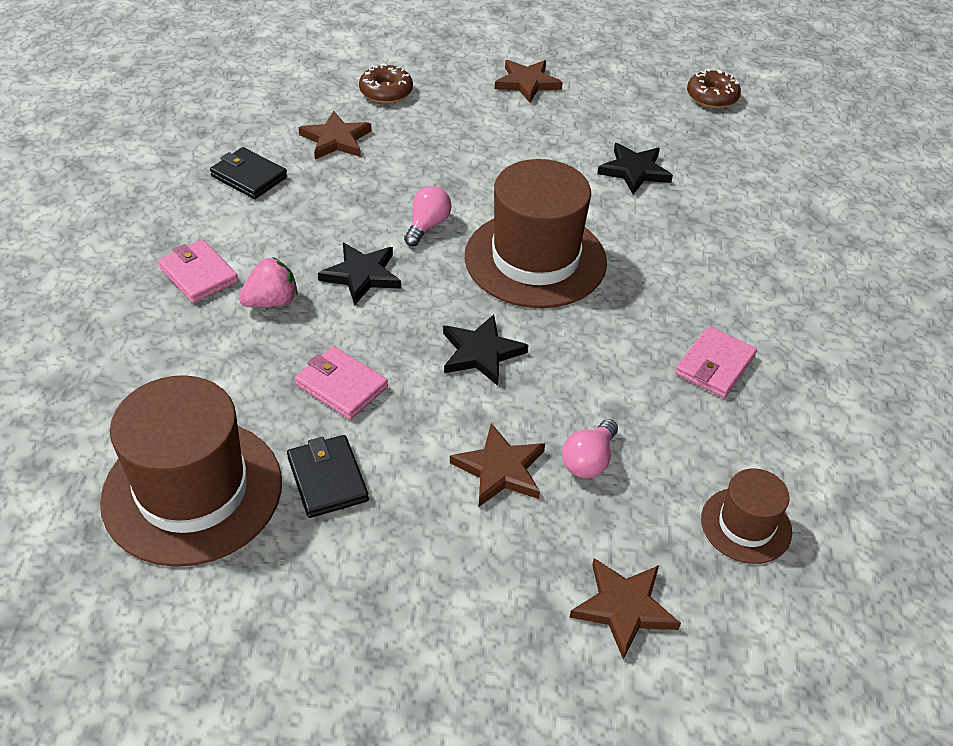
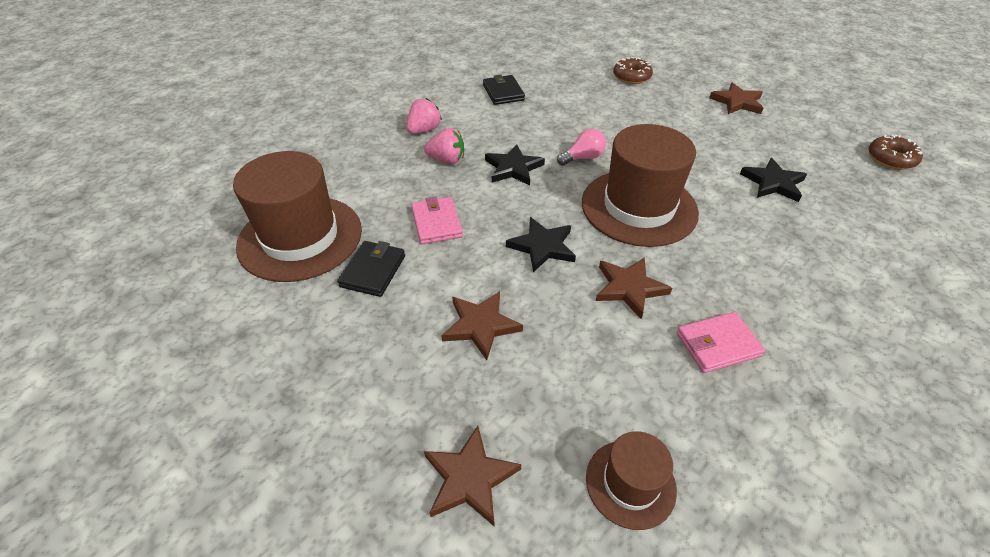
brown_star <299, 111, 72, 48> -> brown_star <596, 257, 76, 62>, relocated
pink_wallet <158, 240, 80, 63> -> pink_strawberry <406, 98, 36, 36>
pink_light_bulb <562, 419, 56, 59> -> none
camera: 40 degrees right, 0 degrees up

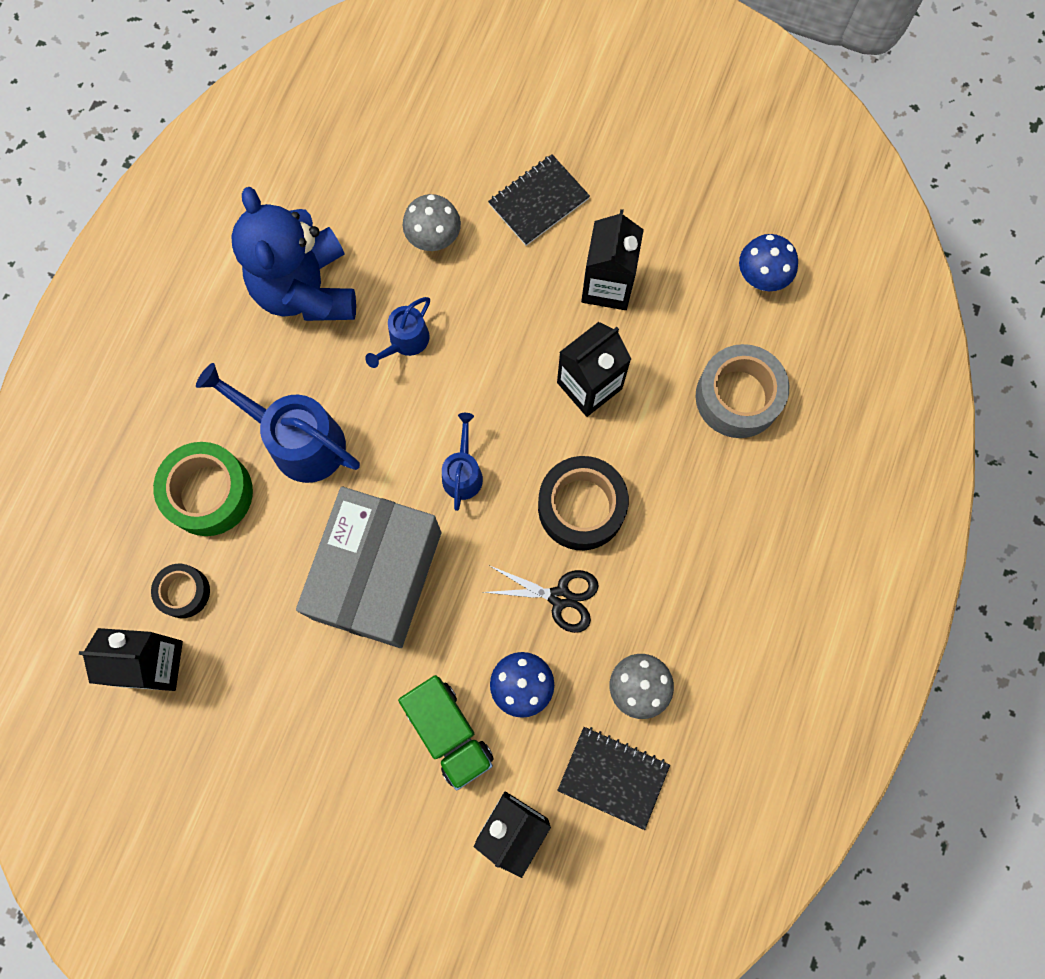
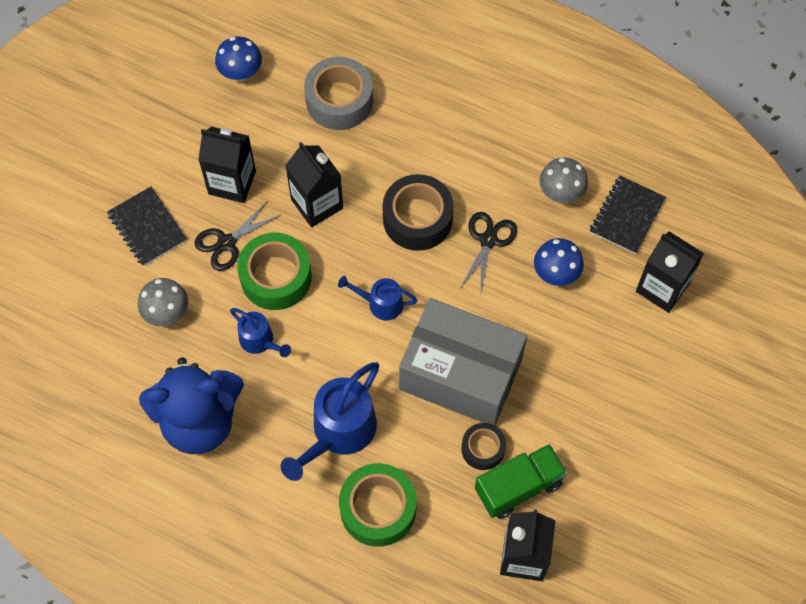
black_tape <151, 564, 59, 54> -> black_tape <461, 423, 45, 47>, relocated
green_truck <398, 675, 96, 116> -> green_truck <475, 444, 92, 75>, relocated
none -> black_scissors <194, 200, 88, 71>
none -> green_tape <237, 233, 75, 77>
camera: 85 degrees left, 10 degrees down

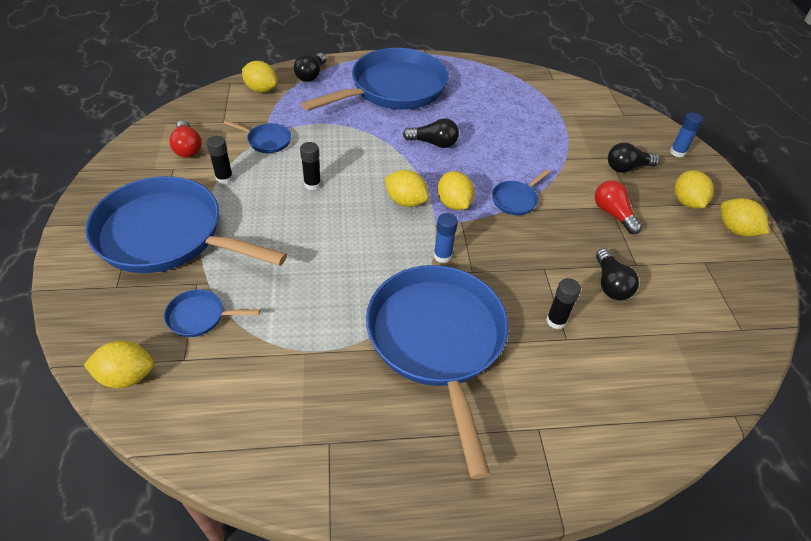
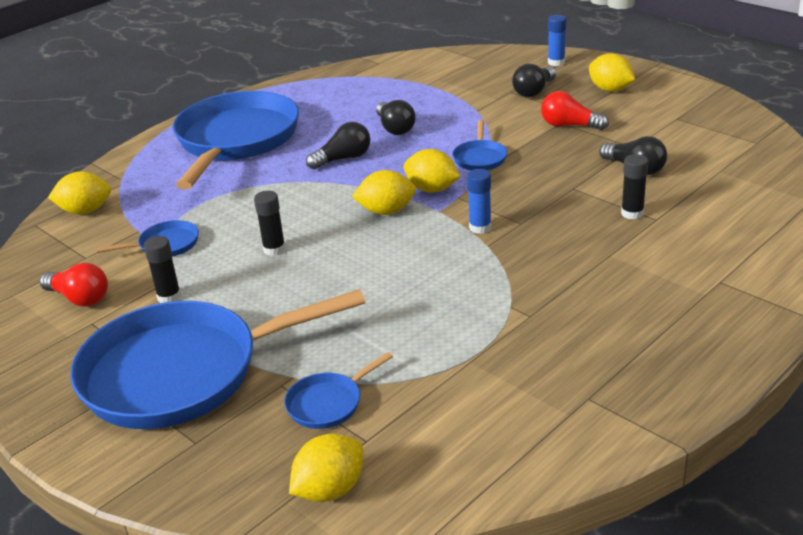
black_light_bulb <294, 53, 32, 29> -> black_light_bulb <376, 100, 40, 35>, relocated
yellow_lemon <721, 198, 48, 39> -> none
blue_pan <366, 265, 142, 214> -> none
camera: 35 degrees left, 15 degrees down

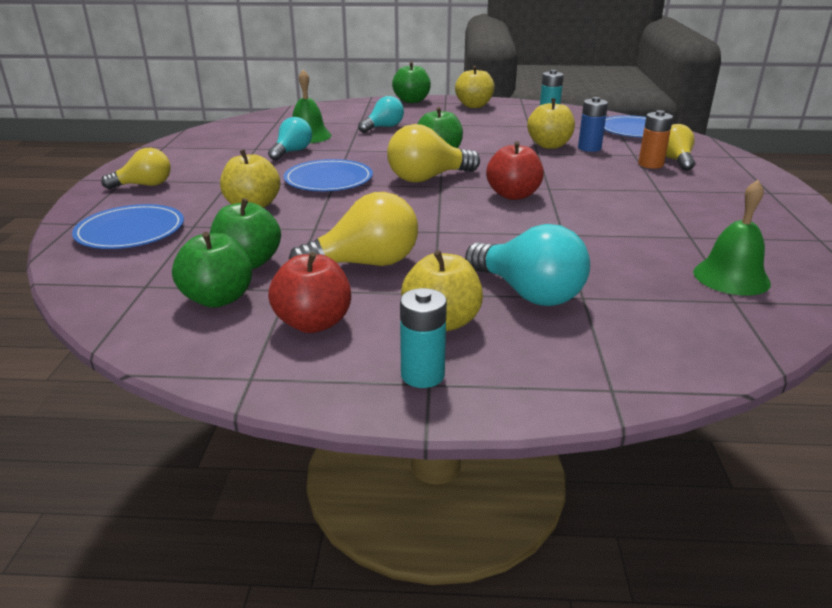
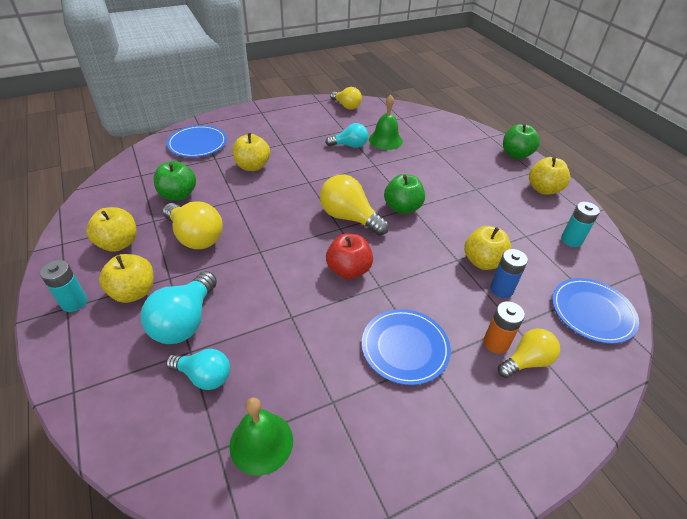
turquoise_light_bulb <358, 96, 46, 37> -> turquoise_light_bulb <166, 349, 64, 41>, relocated
yellow_light_bulb <101, 148, 70, 41> -> yellow_light_bulb <330, 87, 32, 23>, relocated
blue_plate <284, 159, 89, 32> -> blue_plate <362, 309, 89, 76>, relocated
green_apple <172, 232, 80, 76> -> none
red_apple <268, 252, 83, 81> -> yellow_apple <86, 207, 51, 45>
camera: 60 degrees right, 15 degrees up

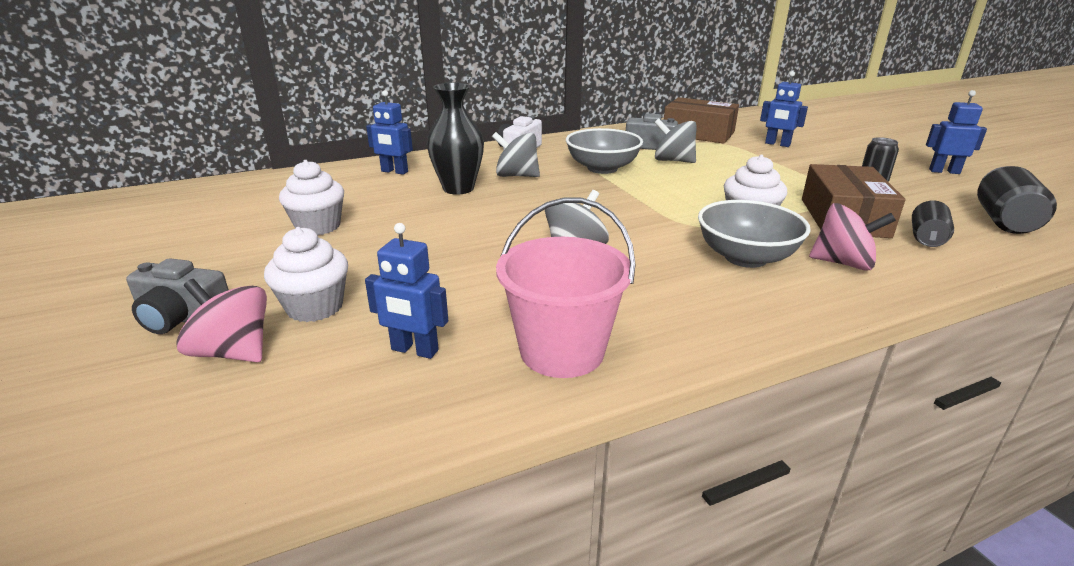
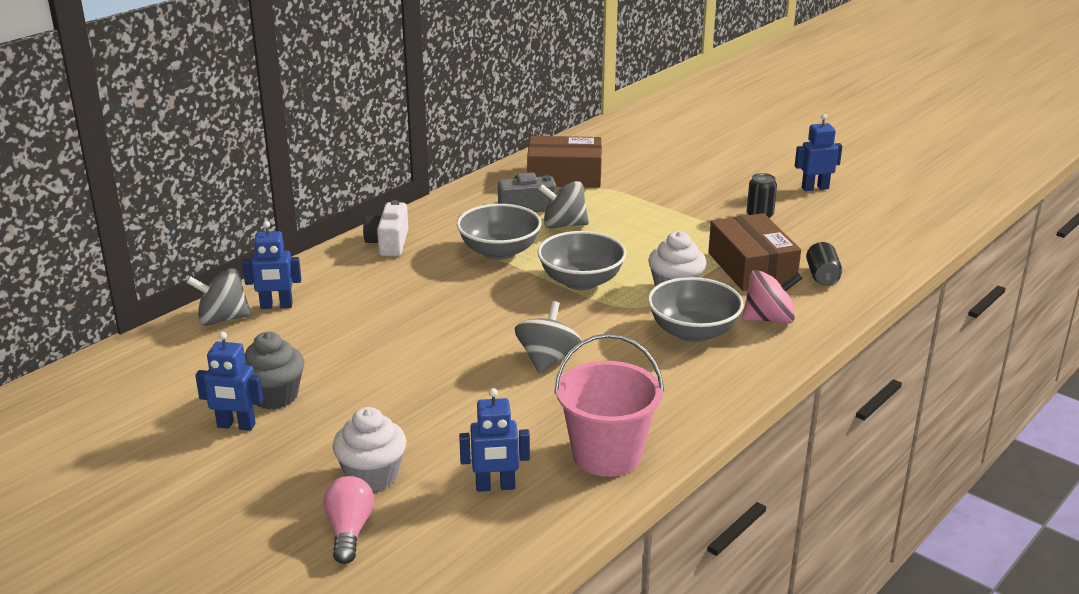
blue_robot <760, 71, 48, 76> -> blue_robot <195, 332, 68, 99>, relocated
black_vase <427, 82, 57, 113> -> none
grey_spinning_top <492, 132, 48, 45> -> grey_spinning_top <186, 268, 66, 58>, relocated
white_cupcake <279, 160, 65, 76> -> grey_cupcake <244, 332, 61, 77>
black_can <977, 166, 80, 68> -> none
grey_camera <126, 258, 103, 76> -> none
pink_spinning_top <176, 279, 91, 83> -> pink_light_bulb <323, 476, 51, 88>
none -> grey_bowl <537, 231, 89, 59>
camera: 25 degrees left, 0 degrees up

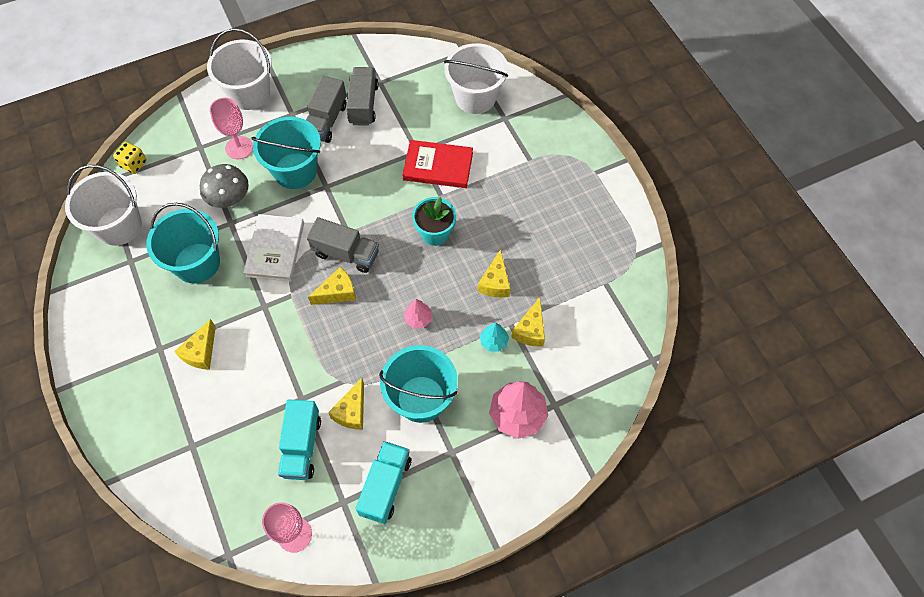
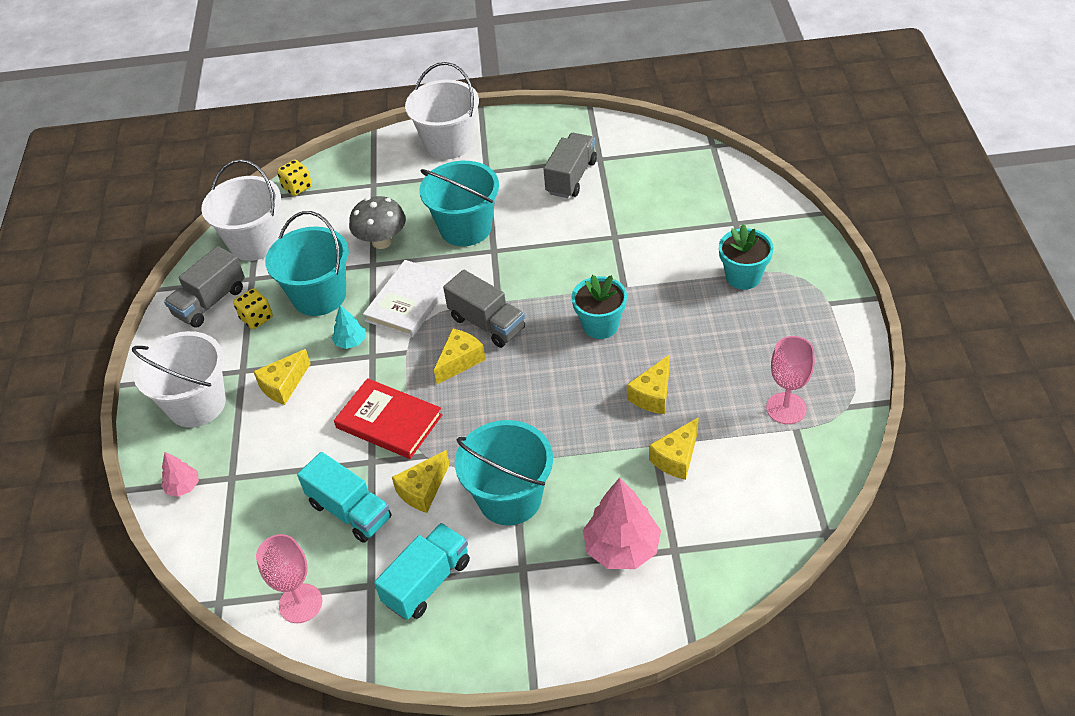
white_bucket <444, 43, 64, 71> -> white_bucket <132, 331, 94, 97>, relocated
grey_truck <306, 76, 41, 67> -> grey_truck <164, 246, 81, 82>, relocated
pink_goblet <210, 98, 43, 61> -> pink_goblet <766, 336, 49, 88>, relocated
red_book <403, 140, 70, 48> -> red_book <334, 378, 109, 81>, relocated
yellow_cheese <308, 267, 48, 38> -> yellow_cheese <434, 328, 52, 56>, 45 degrees counterclockwise
pink_tree <403, 299, 29, 30> -> pink_tree <161, 452, 38, 45>, relocated
turquoise_tree <480, 323, 29, 29> -> turquoise_tree <332, 305, 34, 44>, relocated
turquoise_truck <278, 399, 43, 81> -> turquoise_truck <297, 452, 95, 91>, 75 degrees counterclockwise
none -> turquoise_flower_pot <719, 224, 55, 66>
none -> yellow_dice <233, 288, 40, 41>
camera: 25 degrees right, 15 degrees down

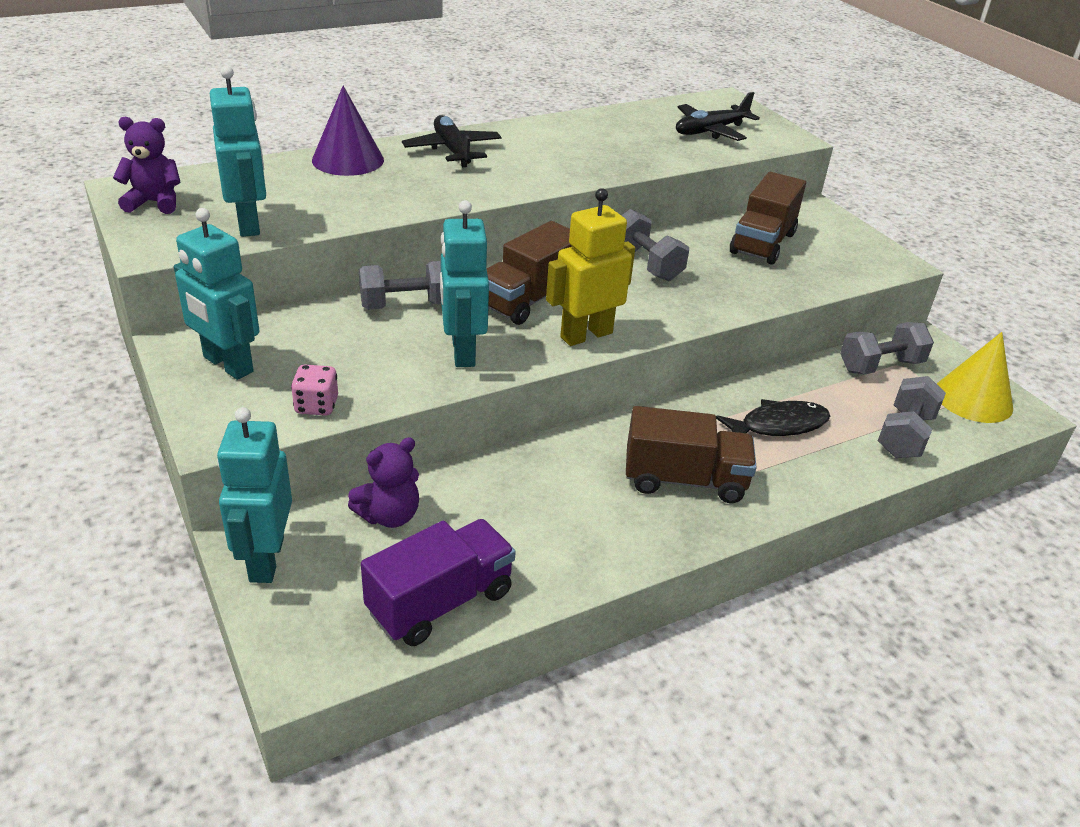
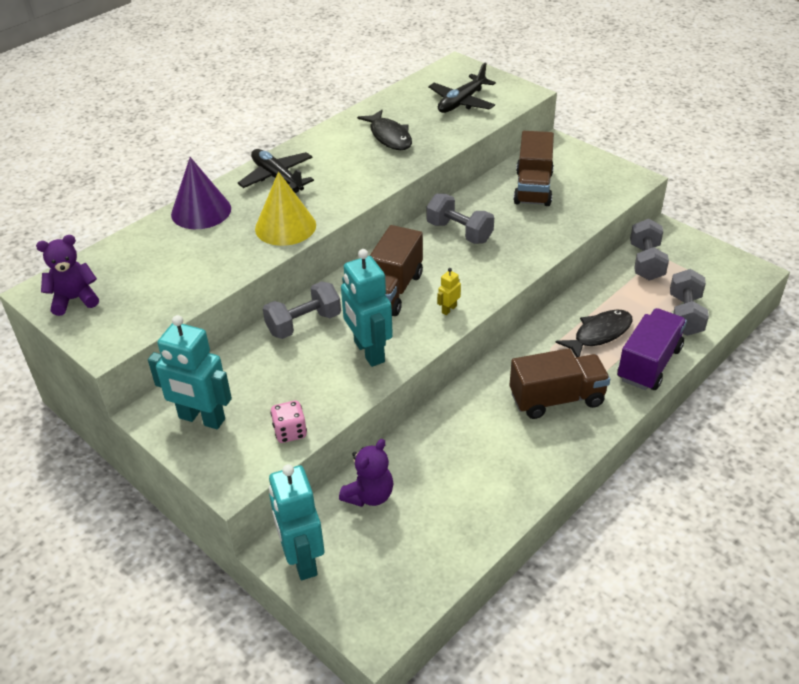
turquoise_robot <210, 66, 56, 171> -> none
yellow_robot <546, 188, 89, 158> -> yellow_robot <437, 268, 24, 47>, x0.43
grey_dumbbell <840, 322, 94, 53> -> grey_dumbbell <630, 219, 39, 62>, 45 degrees counterclockwise
yellow_cone <937, 332, 76, 91> -> yellow_cone <255, 172, 61, 74>, relocated
purple_truck <361, 519, 155, 127> -> purple_truck <617, 308, 70, 82>, relocated
none -> black_fish <357, 110, 55, 40>
camera: 15 degrees left, 5 degrees up

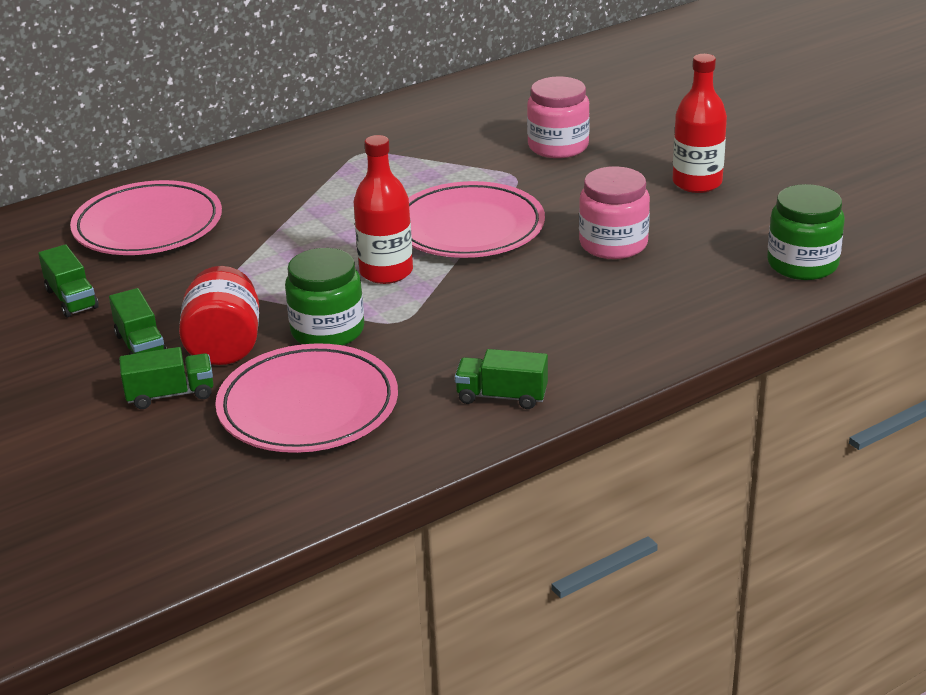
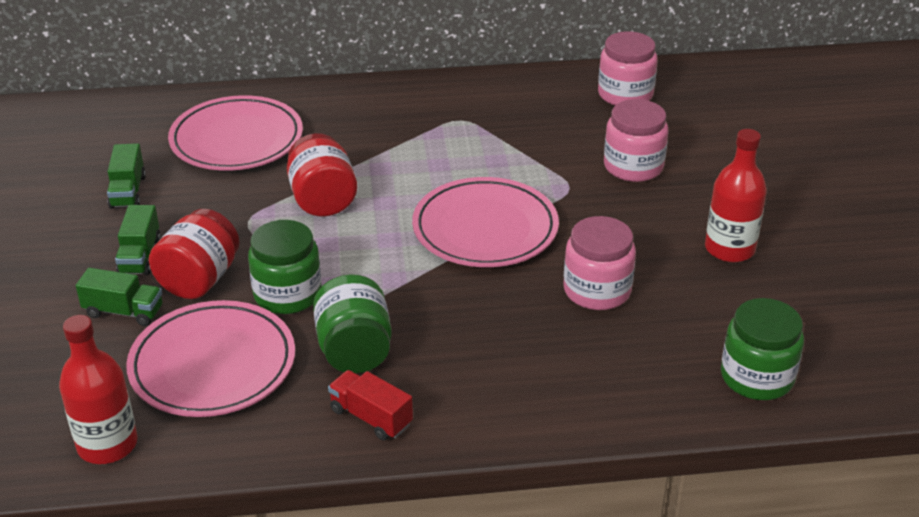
red_bottle <354, 135, 59, 149> -> red_bottle <59, 315, 79, 149>, relocated
green_truck <455, 349, 93, 60> -> red_truck <328, 370, 85, 71>
none -> pink_jar <598, 31, 60, 75>
none -> red_jar <287, 133, 70, 83>
none -> green_jar <313, 274, 79, 99>
camera: 25 degrees right, 5 degrees up

